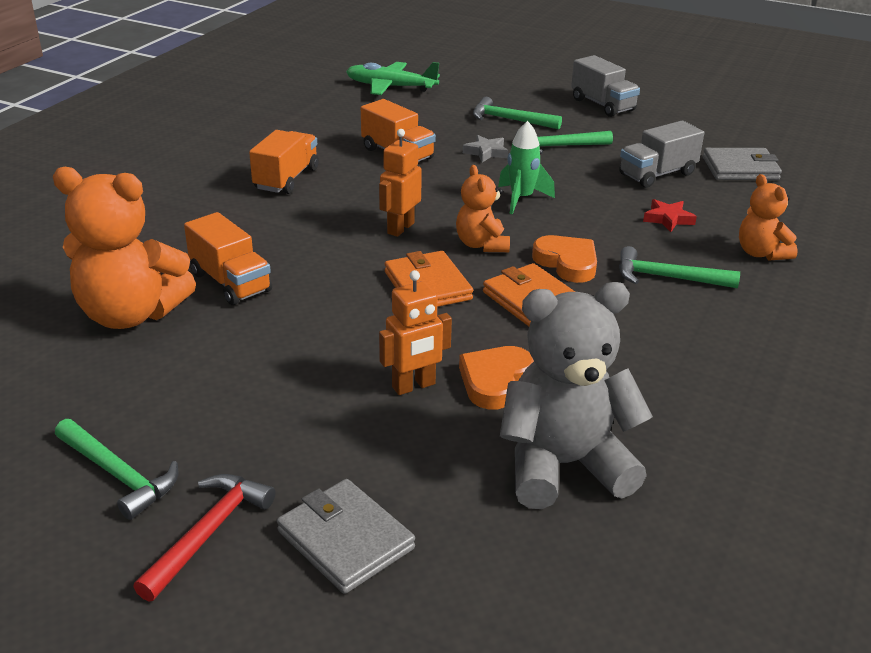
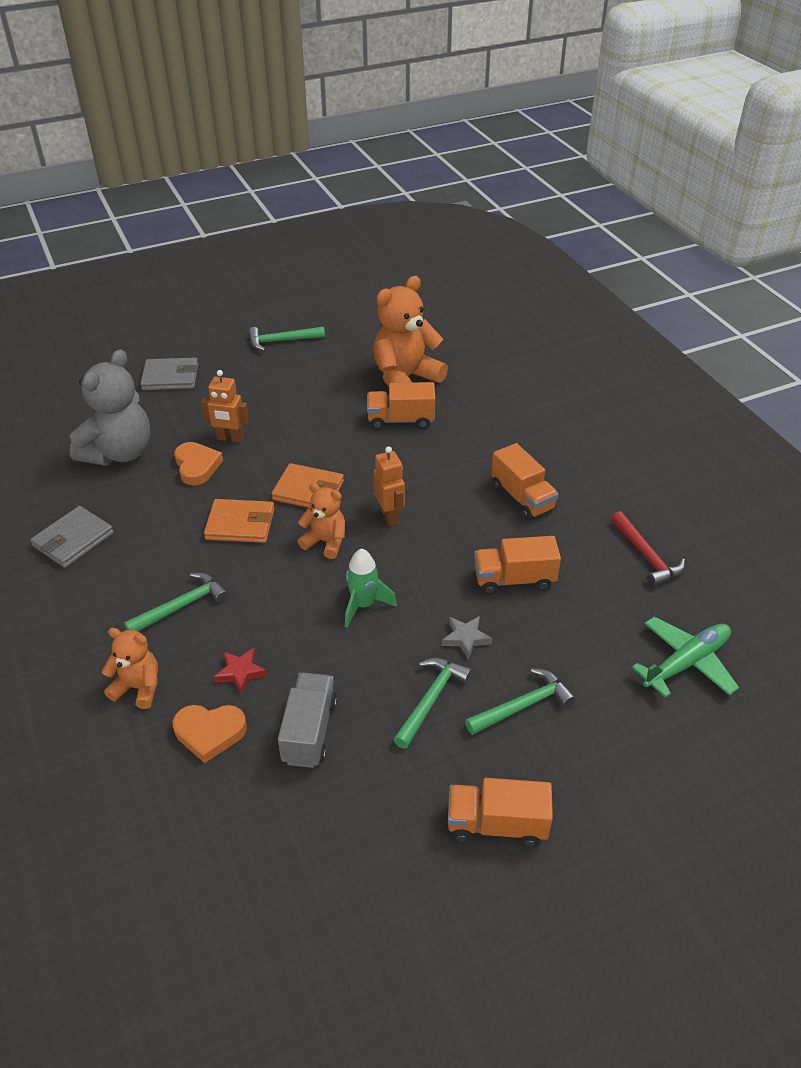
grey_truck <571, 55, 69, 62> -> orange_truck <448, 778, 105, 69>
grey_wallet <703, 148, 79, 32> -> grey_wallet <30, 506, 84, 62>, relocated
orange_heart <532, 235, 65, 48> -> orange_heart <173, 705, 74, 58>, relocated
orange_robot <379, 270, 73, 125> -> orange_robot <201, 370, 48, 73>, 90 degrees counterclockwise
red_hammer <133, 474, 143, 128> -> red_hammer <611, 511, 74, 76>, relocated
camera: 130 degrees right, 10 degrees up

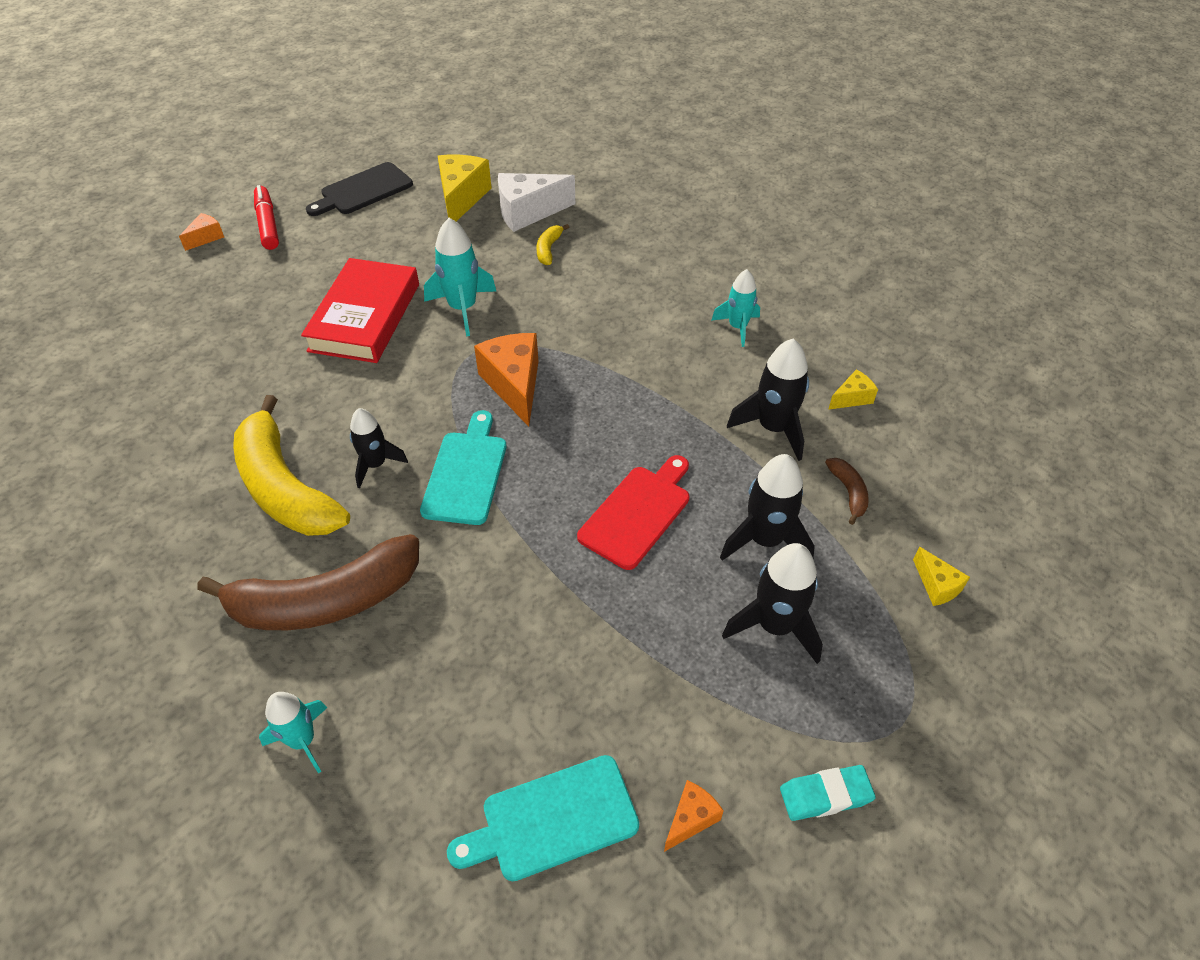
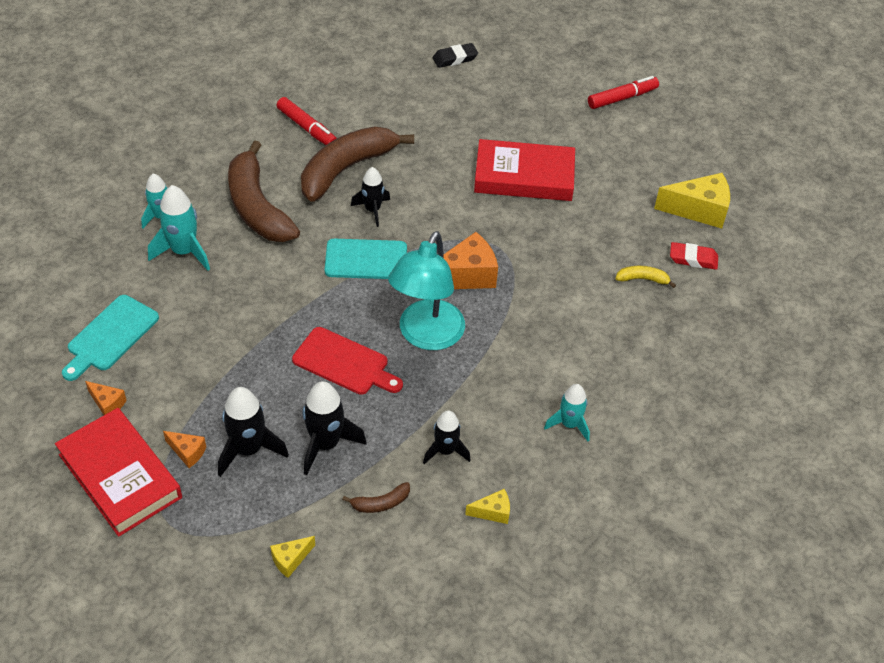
black_cutting_board <306, 162, 107, 54> -> none
white_cheese <498, 173, 77, 59> -> red_eraser <670, 242, 48, 28>
orange_cheese <179, 213, 45, 38> -> orange_cheese <163, 431, 43, 37>, relocated
turquoise_rocket <424, 218, 73, 119> -> turquoise_rocket <148, 185, 62, 85>, relocated
black_rocket <727, 338, 82, 123> -> black_rocket <423, 410, 48, 54>, x0.66
yellow_cheese <828, 369, 50, 41> -> yellow_cheese <465, 489, 45, 35>, 60 degrees counterclockwise
yellow_banana <233, 395, 117, 141> -> brown_banana <301, 126, 113, 76>
turquoise_cutting_board <447, 755, 192, 127> -> turquoise_cutting_board <62, 295, 97, 86>, 120 degrees counterclockwise
turquoise_eraser <780, 765, 96, 56> -> red_book <55, 408, 127, 129>
none -> black_eraser <433, 43, 45, 25>
none -> red_marker <277, 97, 60, 48>
none -> turquoise_lamp <388, 231, 77, 119>
camera: 80 degrees right, 0 degrees up

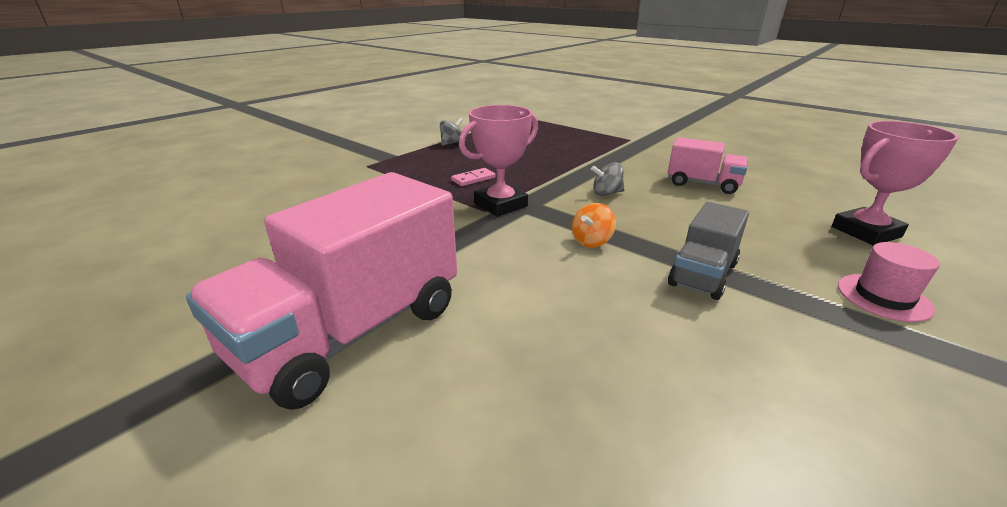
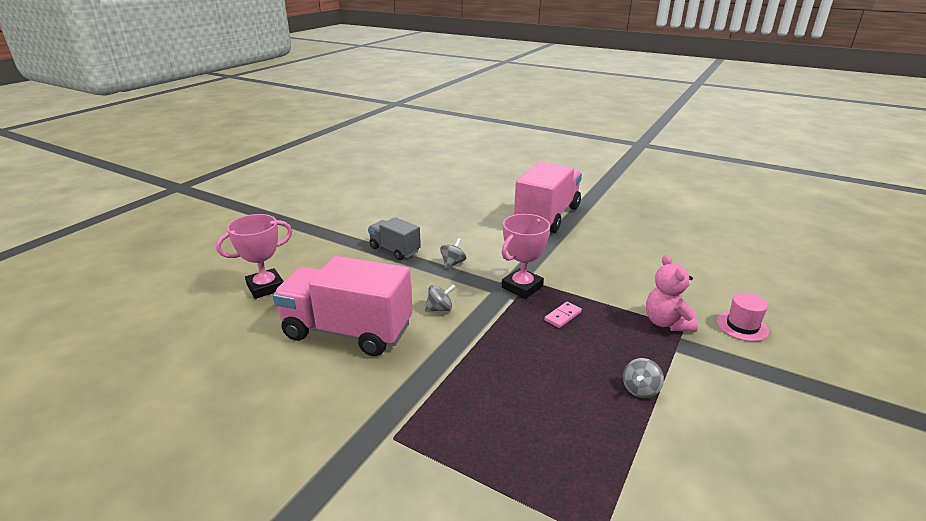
pink_truck <668, 137, 80, 57> -> pink_truck <273, 256, 139, 100>, x1.87
grey_truck <668, 202, 81, 98> -> grey_truck <368, 217, 53, 43>, 75 degrees counterclockwise
orange_spinning_top <572, 203, 44, 45> -> grey_spinning_top <440, 238, 26, 31>
pink_hat <838, 242, 102, 80> -> pink_hat <717, 293, 52, 49>, relocated
none -> pink_teddy_bear <646, 255, 52, 77>
camera: 170 degrees right, 0 degrees up

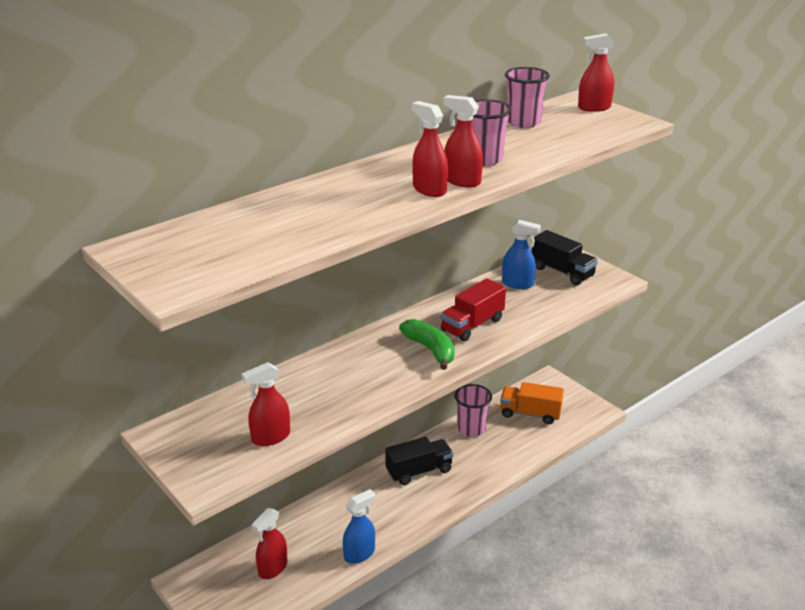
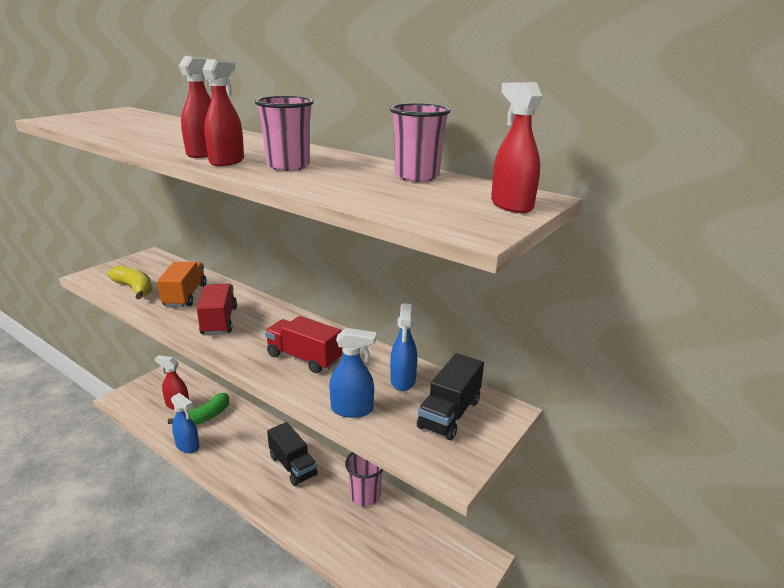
green_banana <399, 319, 56, 51> -> green_banana <168, 393, 61, 32>, relocated
red_spray_bottle <241, 362, 49, 84> -> yellow_banana <107, 266, 46, 33>
orange_truck <500, 382, 64, 42> -> orange_truck <157, 262, 50, 45>, relocated
none -> red_truck <197, 284, 40, 51>
none -> blue_spray_bottle <329, 328, 47, 90>
camera: 75 degrees right, 5 degrees down

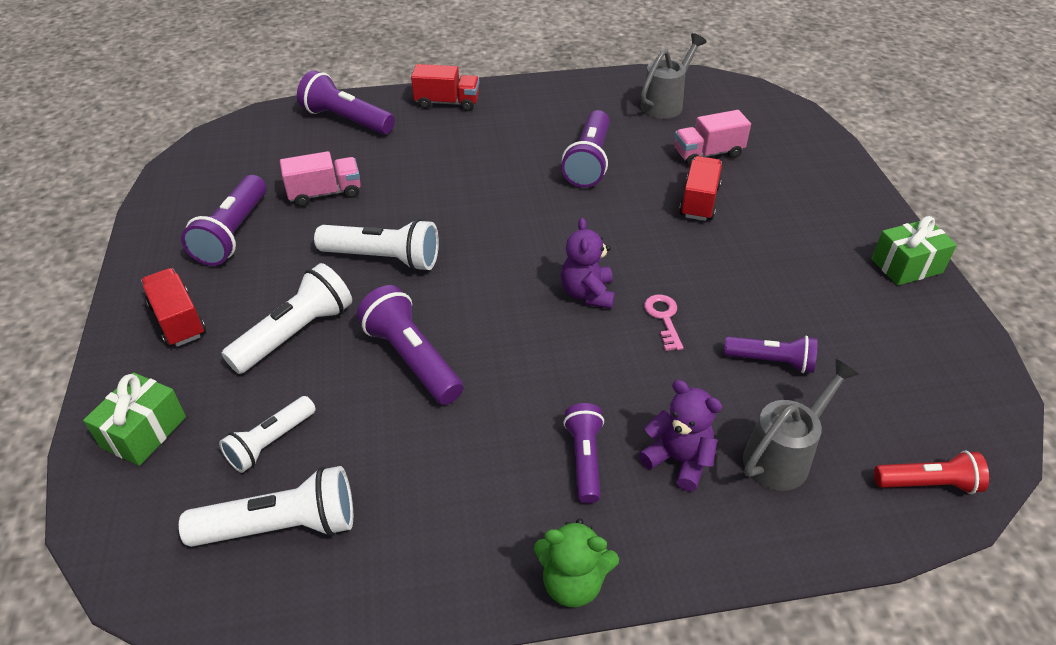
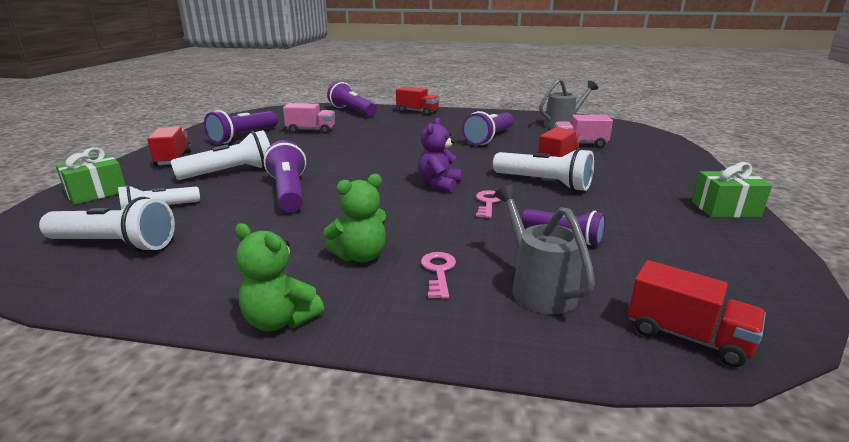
white_flashlight <314, 219, 125, 52> -> white_flashlight <493, 148, 101, 43>, relocated
grey_watering_can <743, 358, 116, 133> -> grey_watering_can <494, 185, 101, 129>, 90 degrees counterclockwise
purple_teddy_bear <639, 380, 83, 111> -> pink_key <421, 252, 35, 47>
purple_flashlight <563, 403, 41, 101> -> green_teddy_bear <323, 174, 63, 88>
red_flashlight <874, 451, 115, 43> -> red_truck <628, 260, 138, 107>
camera: 20 degrees right, 20 degrees down

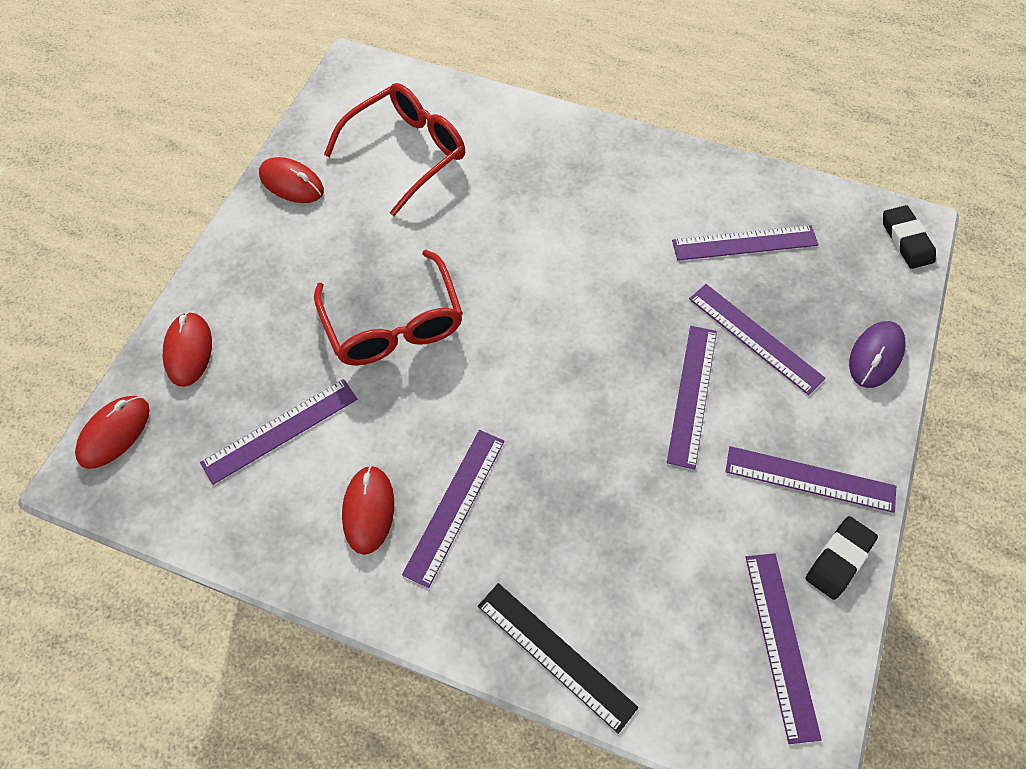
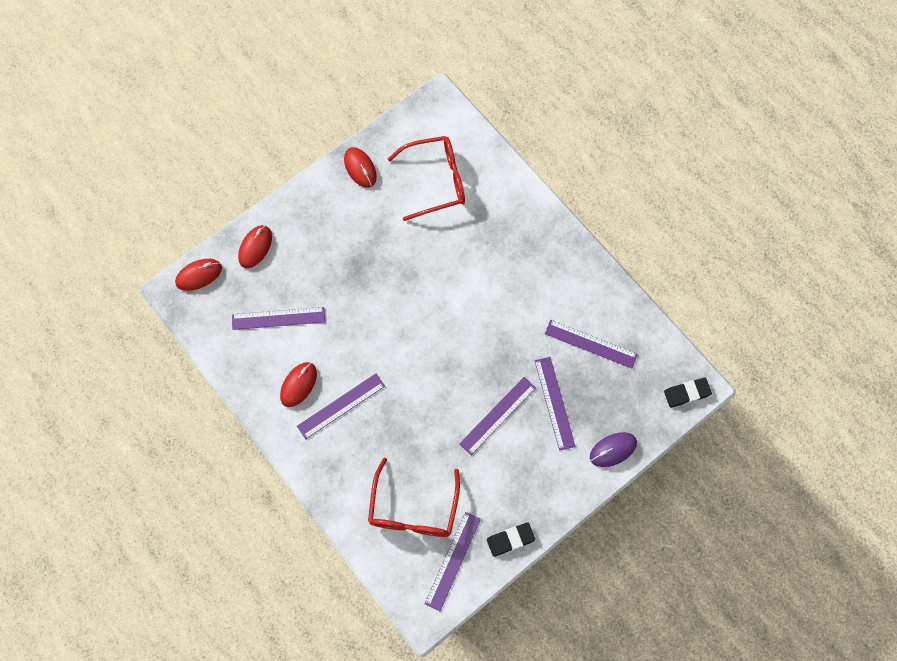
black_eraser <883, 205, 53, 64> -> black_eraser <664, 378, 48, 30>, 60 degrees clockwise
red_glasses <314, 250, 149, 116> -> red_glasses <368, 458, 92, 79>, relocated
purple_ruler <725, 446, 171, 67> -> none
black_ruler <478, 583, 161, 151> -> none
camera: 30 degrees right, 10 degrees up

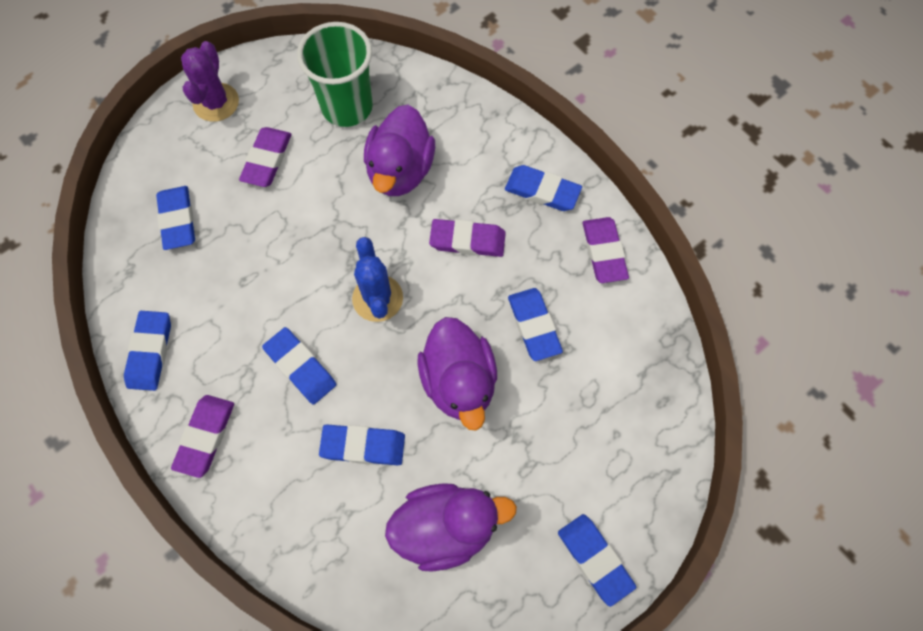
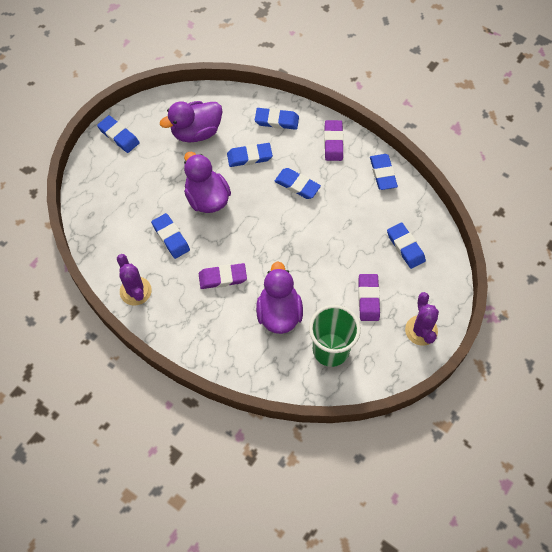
blue_eraser <505, 165, 77, 46> -> blue_eraser <255, 108, 44, 22>, relocated
purple_eraser <583, 217, 46, 66> -> purple_cactus <117, 254, 35, 52>
blue_cactus <352, 237, 51, 85> -> none
camera: 165 degrees right, 5 degrees down

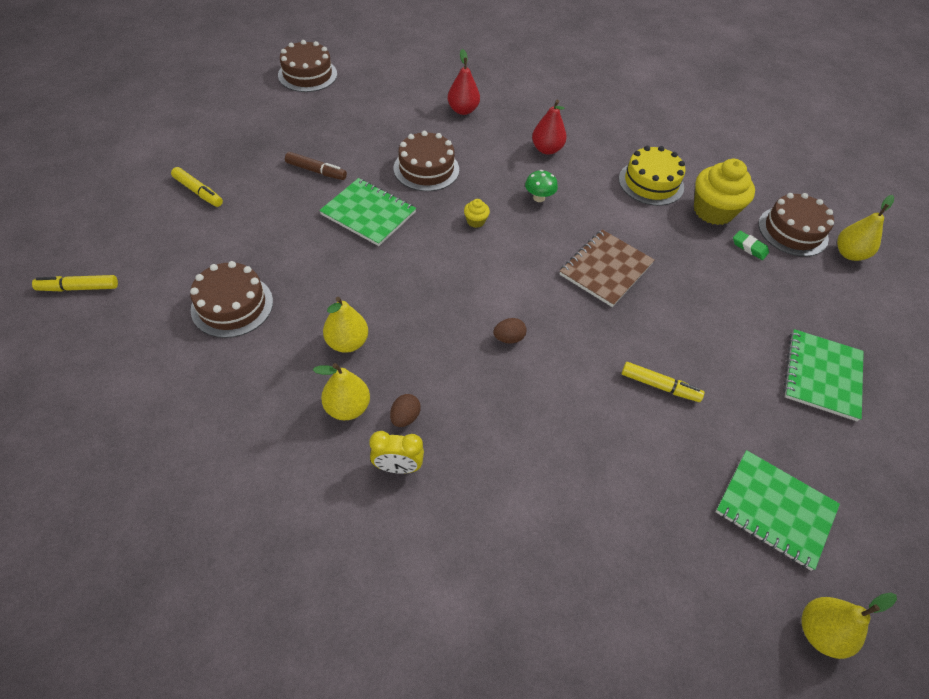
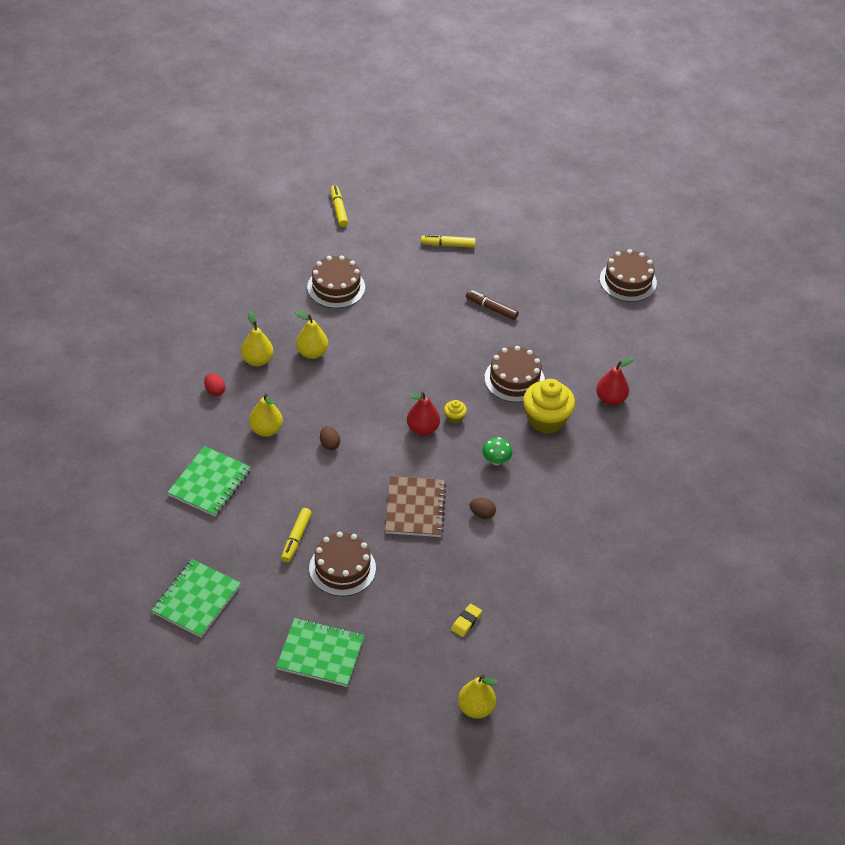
red_pear <532, 100, 35, 55> -> red_pear <407, 392, 33, 44>, relocated
yellow_cake <619, 146, 67, 60> -> none
brown_marker <285, 152, 62, 28> -> brown_marker <466, 290, 53, 30>, 105 degrees clockwise
yellow_cupcake <694, 159, 61, 66> -> yellow_cupcake <523, 379, 52, 55>, relocated
yellow_marker <171, 167, 52, 40> -> yellow_marker <421, 235, 55, 13>, 60 degrees clockwise
green_notebook <319, 178, 97, 68> -> green_notebook <167, 446, 84, 70>, relocated
brown_cake <758, 193, 76, 64> -> brown_cake <309, 532, 67, 64>, relocated
brown_notebook <560, 230, 95, 77> -> brown_notebook <385, 476, 61, 61>, 60 degrees clockwise
green_eraser <733, 231, 36, 29> -> yellow_eraser <451, 604, 31, 33>
brown_egg <390, 394, 31, 33> -> brown_egg <470, 498, 26, 21>, relocated
yellow_clock <369, 431, 55, 43> -> red_egg <204, 373, 21, 23>
yellow_pear <801, 592, 96, 67> -> yellow_pear <249, 394, 34, 43>, relocated
camera: 85 degrees right, 5 degrees down

